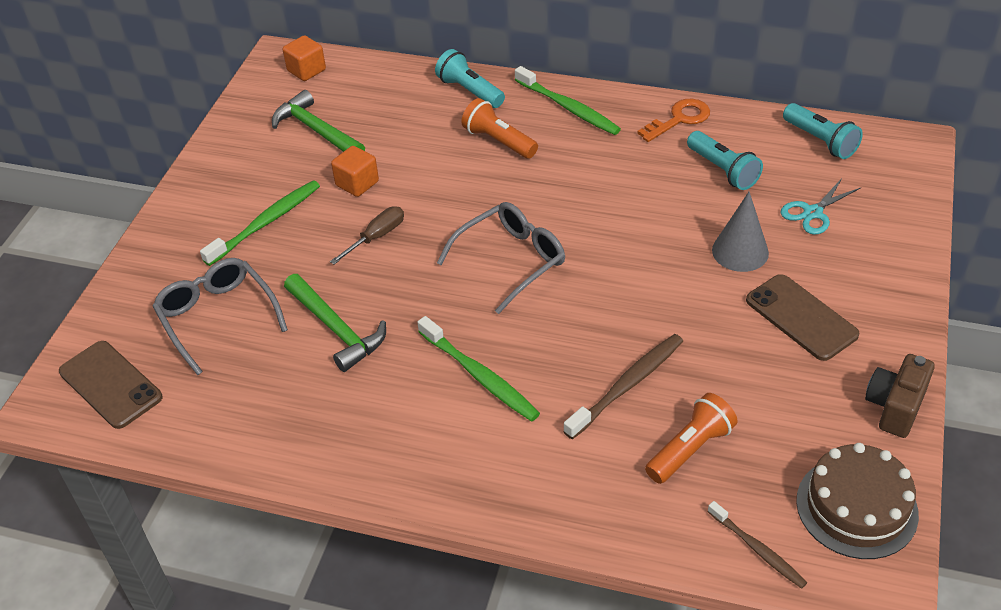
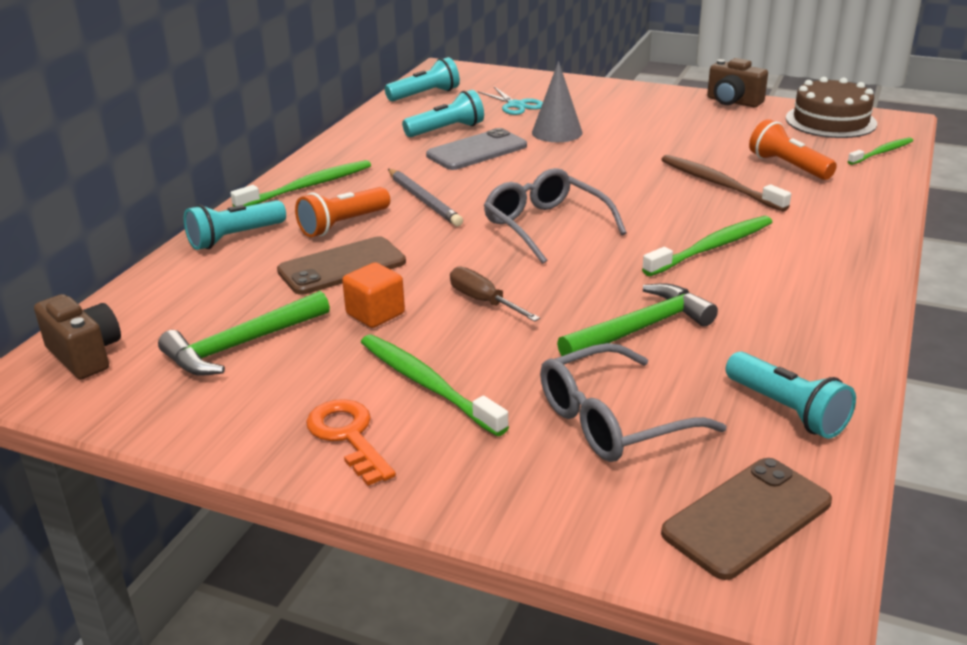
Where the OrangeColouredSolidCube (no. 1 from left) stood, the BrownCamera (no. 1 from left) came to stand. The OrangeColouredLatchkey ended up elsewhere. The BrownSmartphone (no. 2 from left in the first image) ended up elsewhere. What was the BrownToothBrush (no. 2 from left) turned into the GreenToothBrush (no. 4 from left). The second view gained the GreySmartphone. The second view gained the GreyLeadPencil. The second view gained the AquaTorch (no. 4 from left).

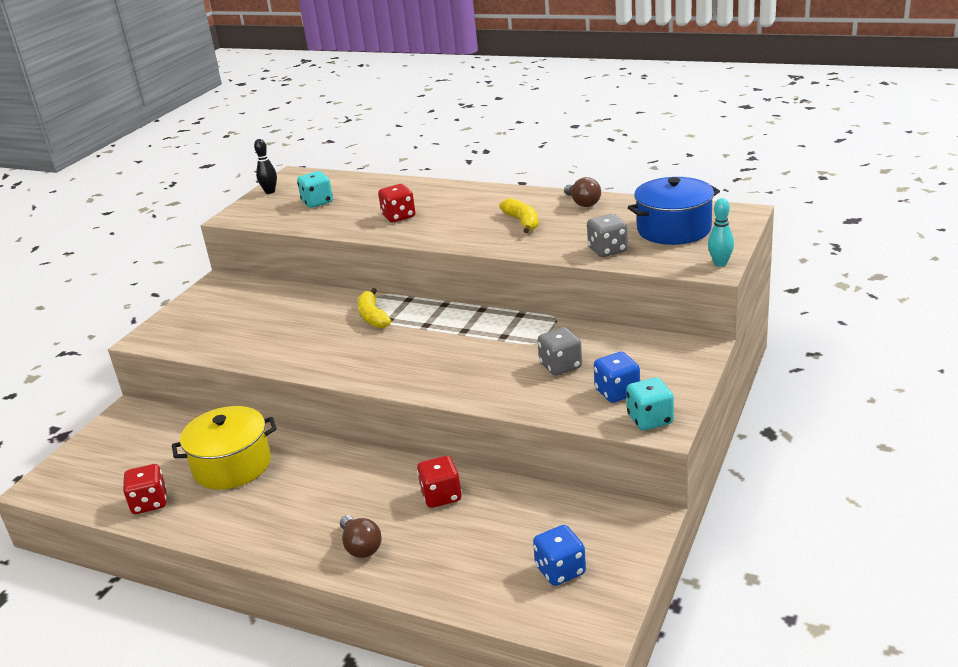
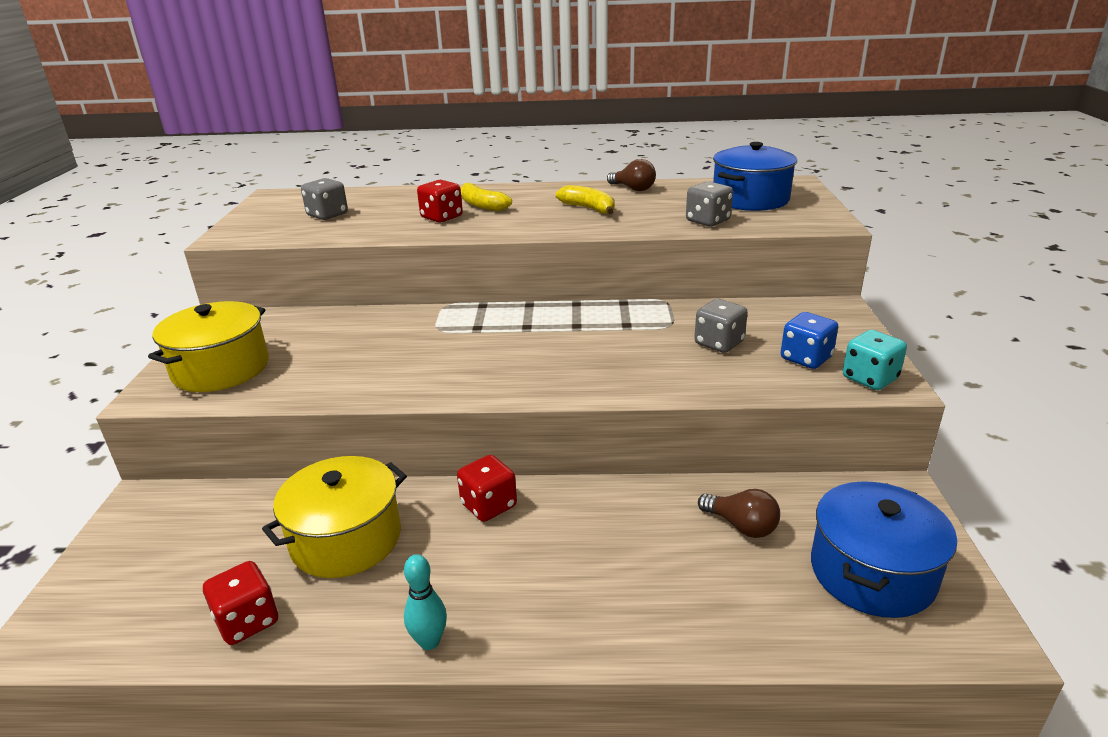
The second view lost the JetBlackSkittle. What was the AquaGameDie (no. 1 from left) turned into the GreyGameDie (no. 1 from left). The AquaSkittle ended up elsewhere. The YellowToyBanana (no. 1 from left) ended up elsewhere. The RedGameDie (no. 3 from left) ended up elsewhere. The BrownLightBulb (no. 1 from left in the first image) ended up elsewhere. Where the BlueGameDie (no. 1 from left) stood, the BluePot (no. 2 from left) came to stand. The second view gained the YellowPot (no. 1 from left).

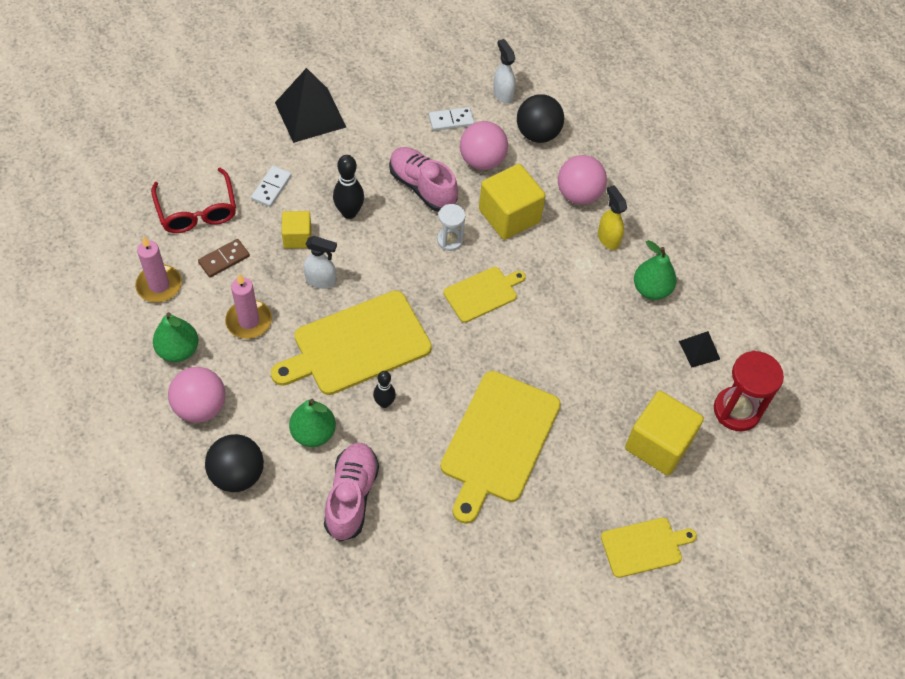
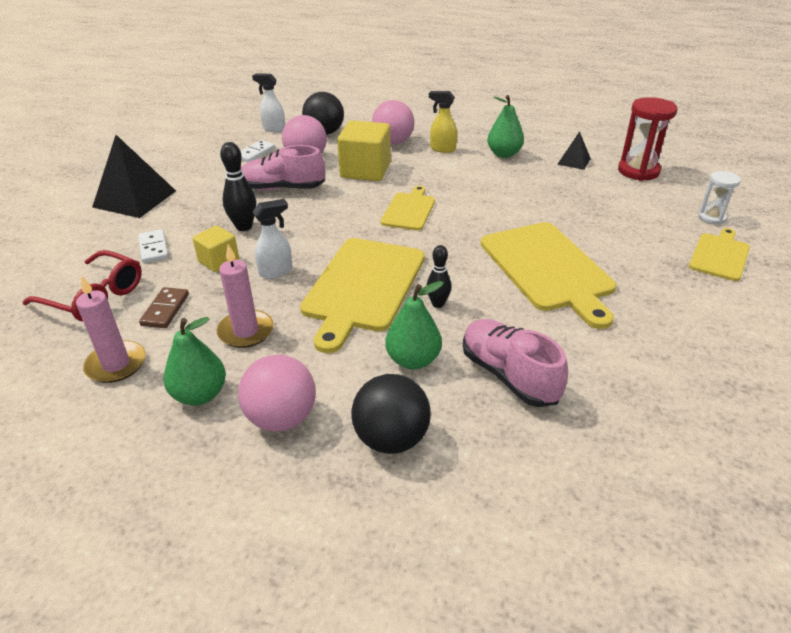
The WhiteSandTimer ended up elsewhere. The second view lost the YellowSolidCube (no. 3 from left).

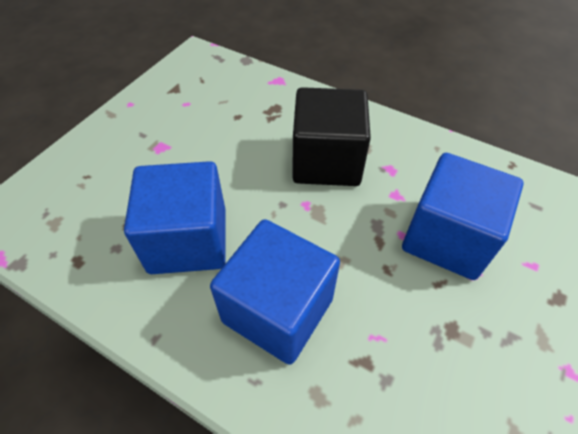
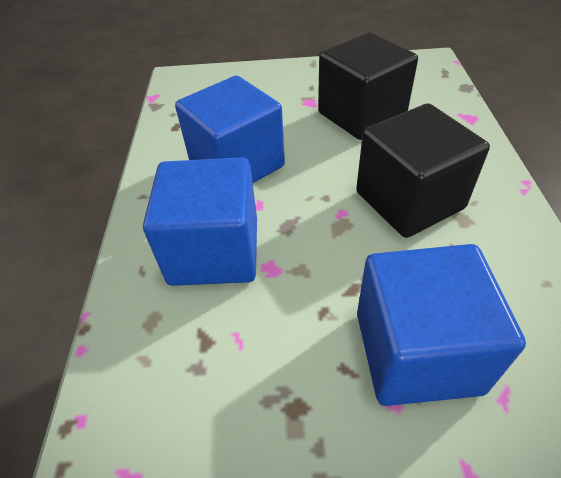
The second view gained the JetBlackSolidCube (no. 1 from left).

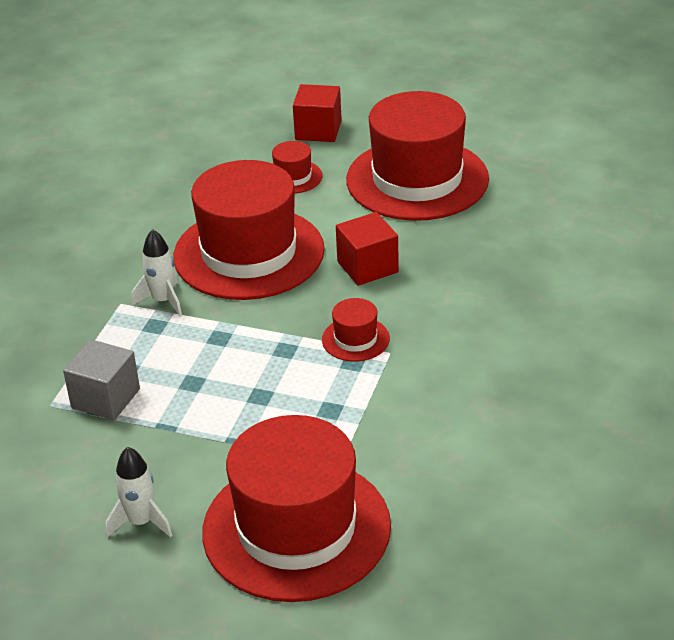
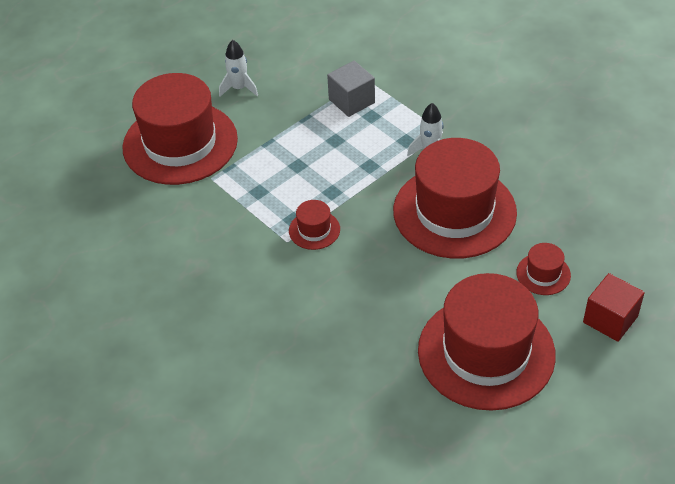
The second view lost the RedSolidCube (no. 2 from left).

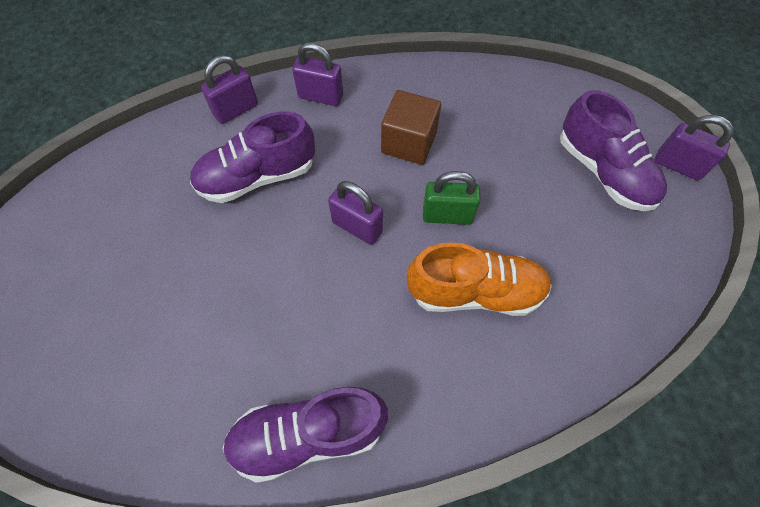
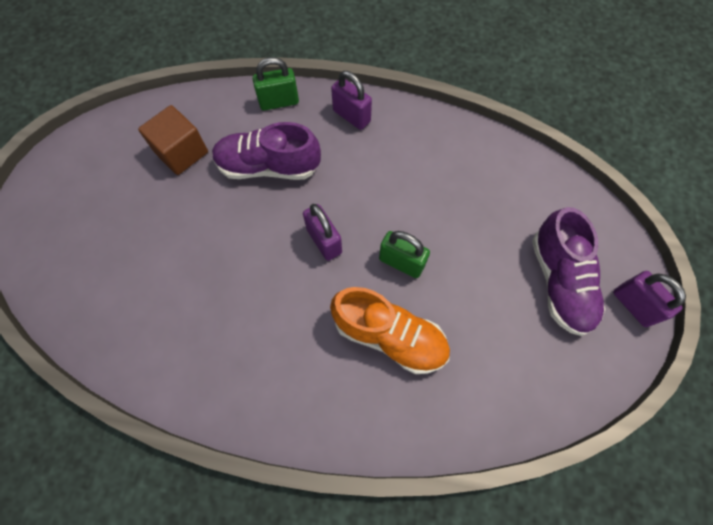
What was the PurplePadlock (no. 1 from left) turned into the GreenPadlock (no. 1 from left). The BrownSolidCube ended up elsewhere. The second view lost the PurpleShoe (no. 2 from left).

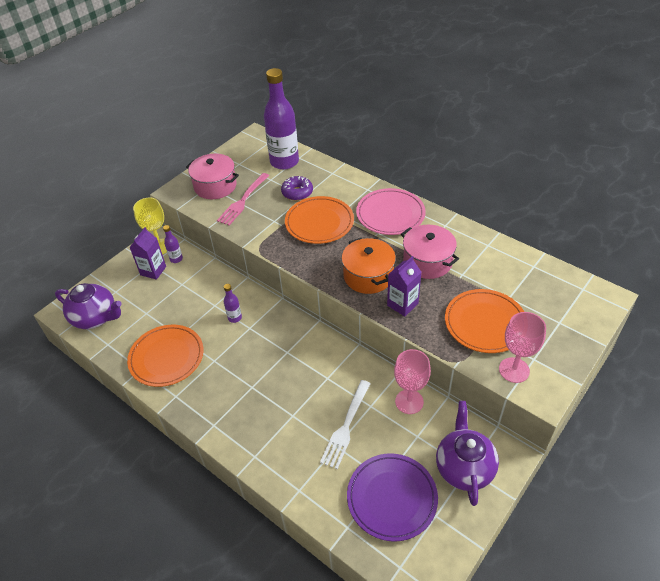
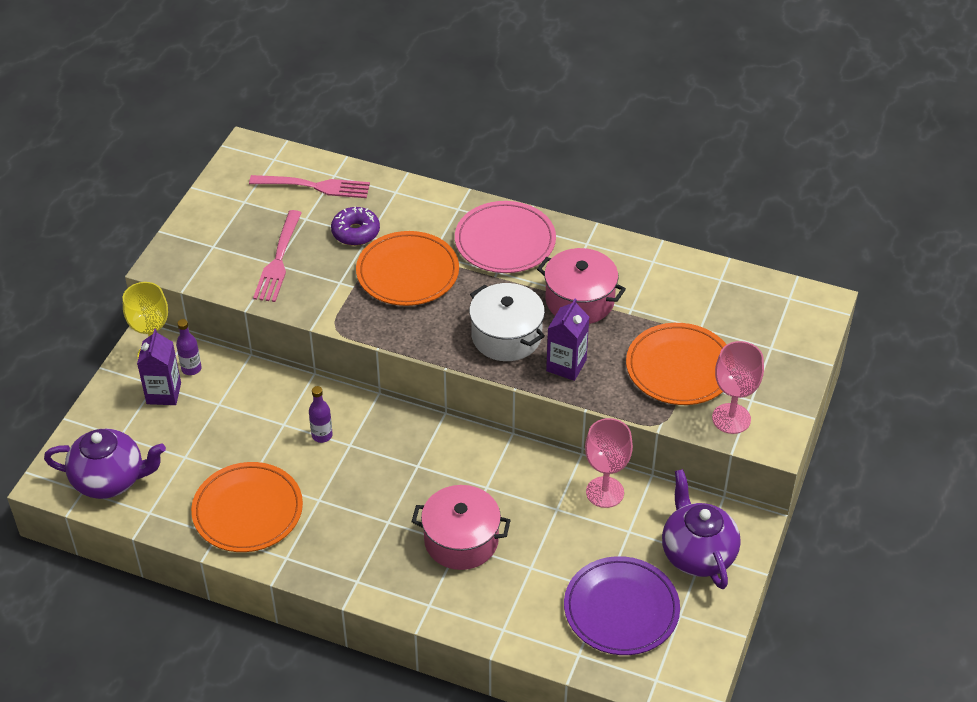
Where the PurpleFlask (no. 3 from left) stood, the RosePinkTableFork (no. 2 from left) came to stand. The RosePinkPot (no. 1 from left) ended up elsewhere. What was the OrangeColouredPot turned into the WhitePot. The second view lost the WhiteTableFork.

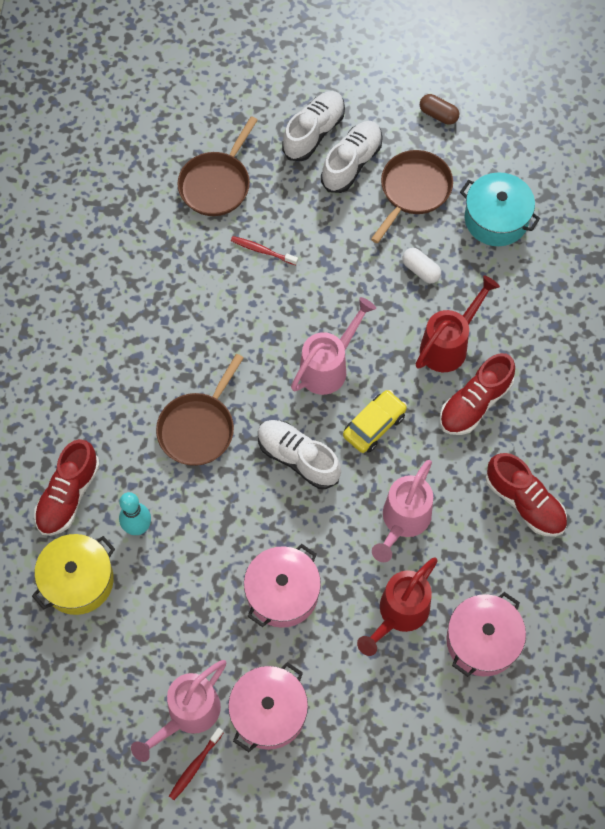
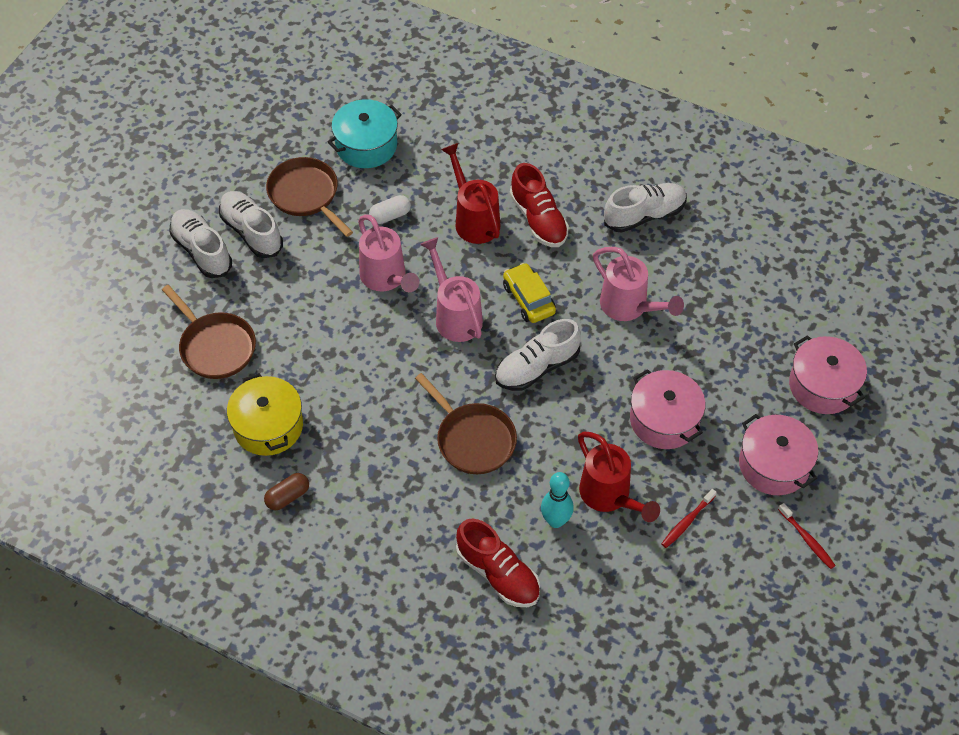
The BrownPillShape ended up elsewhere. The RedToothBrush (no. 2 from left in the first image) ended up elsewhere. What was the RedShoe (no. 3 from left) turned into the WhiteShoe (no. 4 from left). The YellowPot ended up elsewhere. The RedWateringPot (no. 1 from left in the first image) ended up elsewhere. The RosePinkPot (no. 3 from left) ended up elsewhere. The RosePinkWateringPot (no. 1 from left) ended up elsewhere.

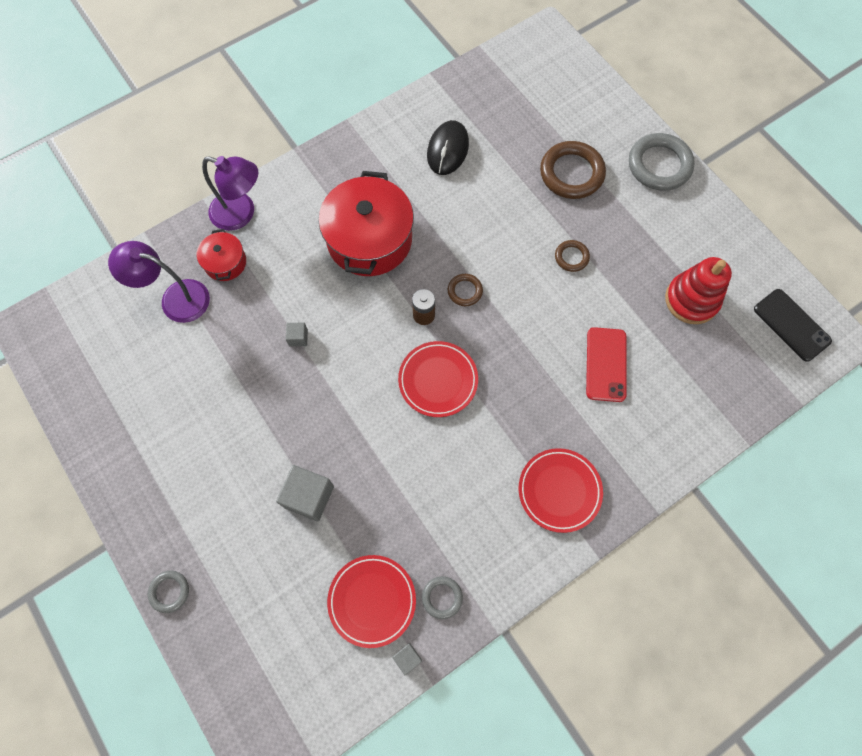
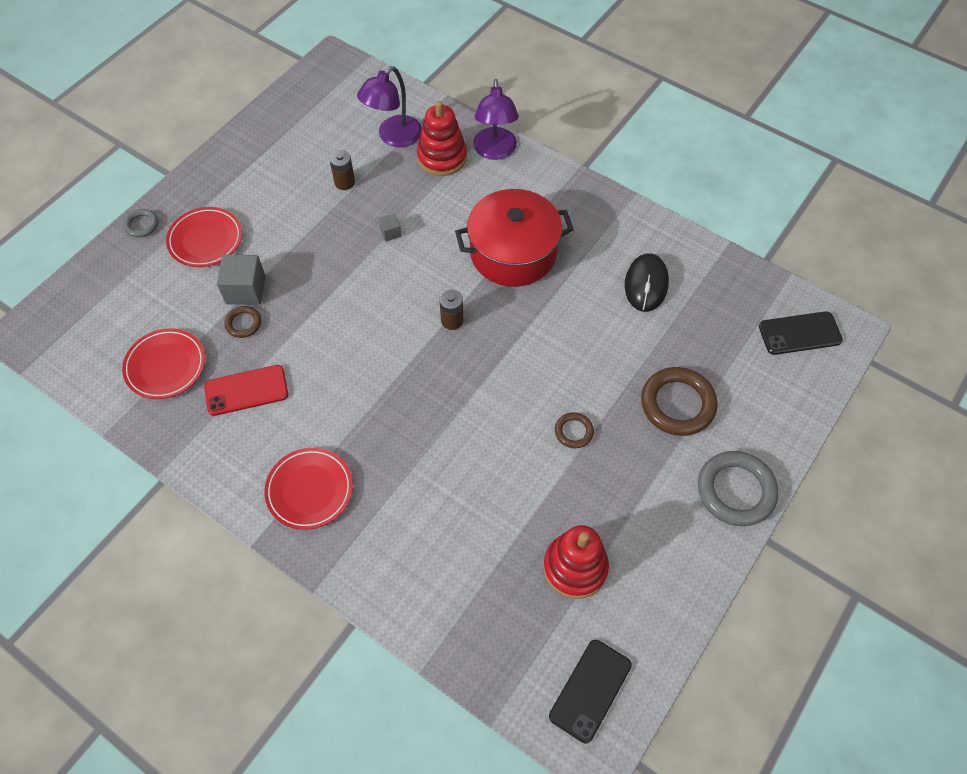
The JetBlackComputerMouse ended up facing another way, 75 degrees counterclockwise from before. Where the RedPot (no. 1 from left) stood, the RedStackingToy (no. 1 from left) came to stand. The PurpleReadingLamp (no. 1 from left) ended up facing another way, 135 degrees counterclockwise from before. The BrownHoop (no. 1 from left) ended up elsewhere. The RedSmartphone ended up elsewhere. The RedPlate (no. 2 from left) ended up elsewhere. The second view lost the GreyHoop (no. 2 from left). The second view lost the GreySolidCube (no. 3 from left). The second view gained the BrownBattery (no. 1 from left). The second view gained the JetBlackSmartphone (no. 2 from left).

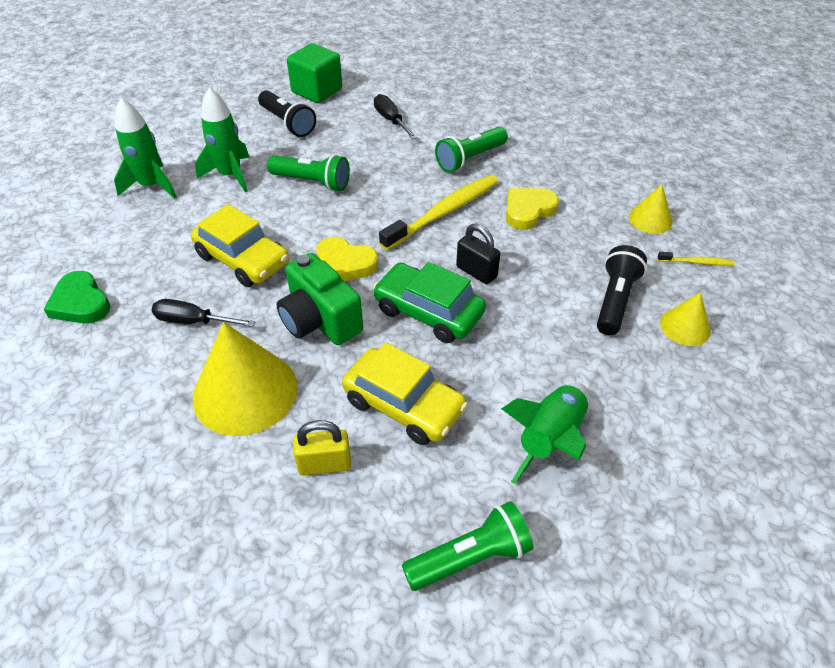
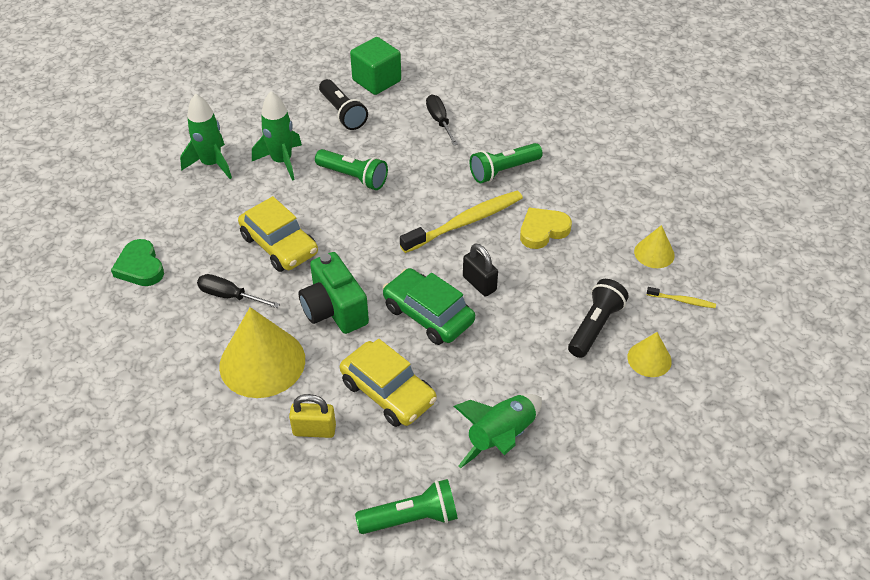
The second view lost the YellowLoveHeart (no. 1 from left).

